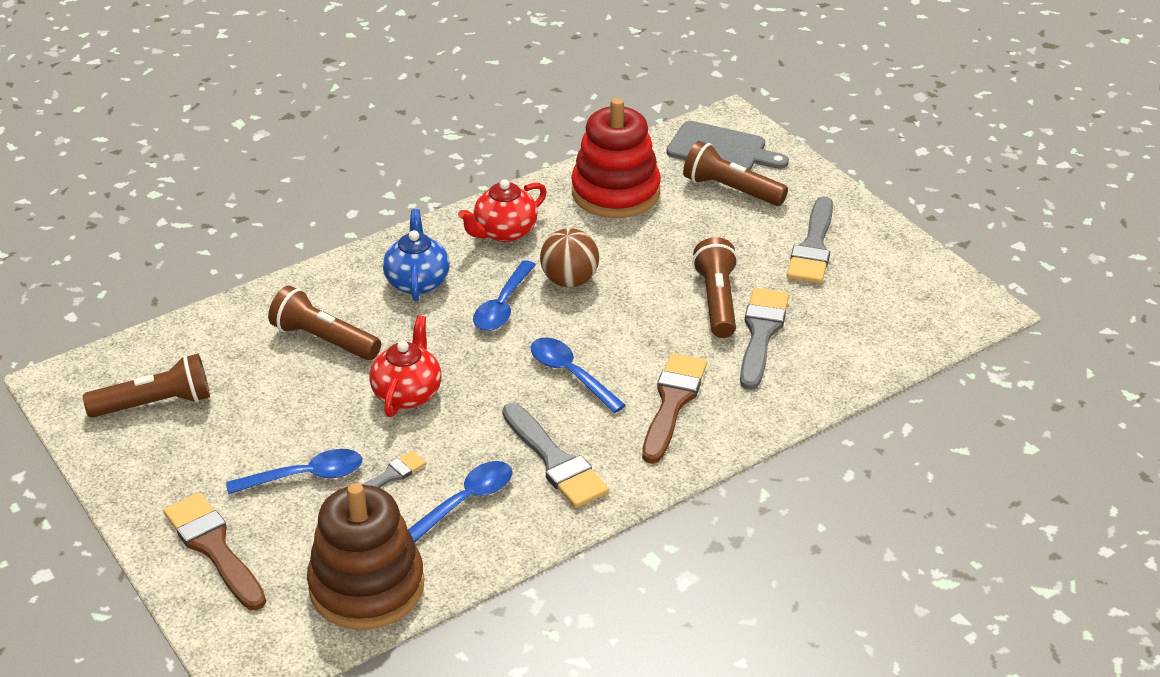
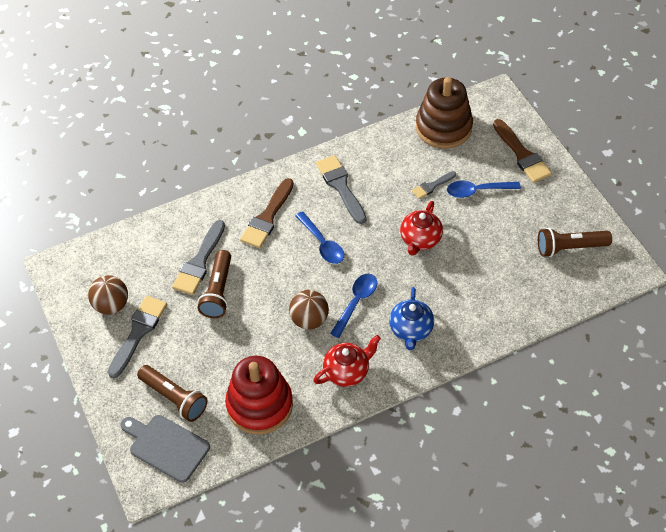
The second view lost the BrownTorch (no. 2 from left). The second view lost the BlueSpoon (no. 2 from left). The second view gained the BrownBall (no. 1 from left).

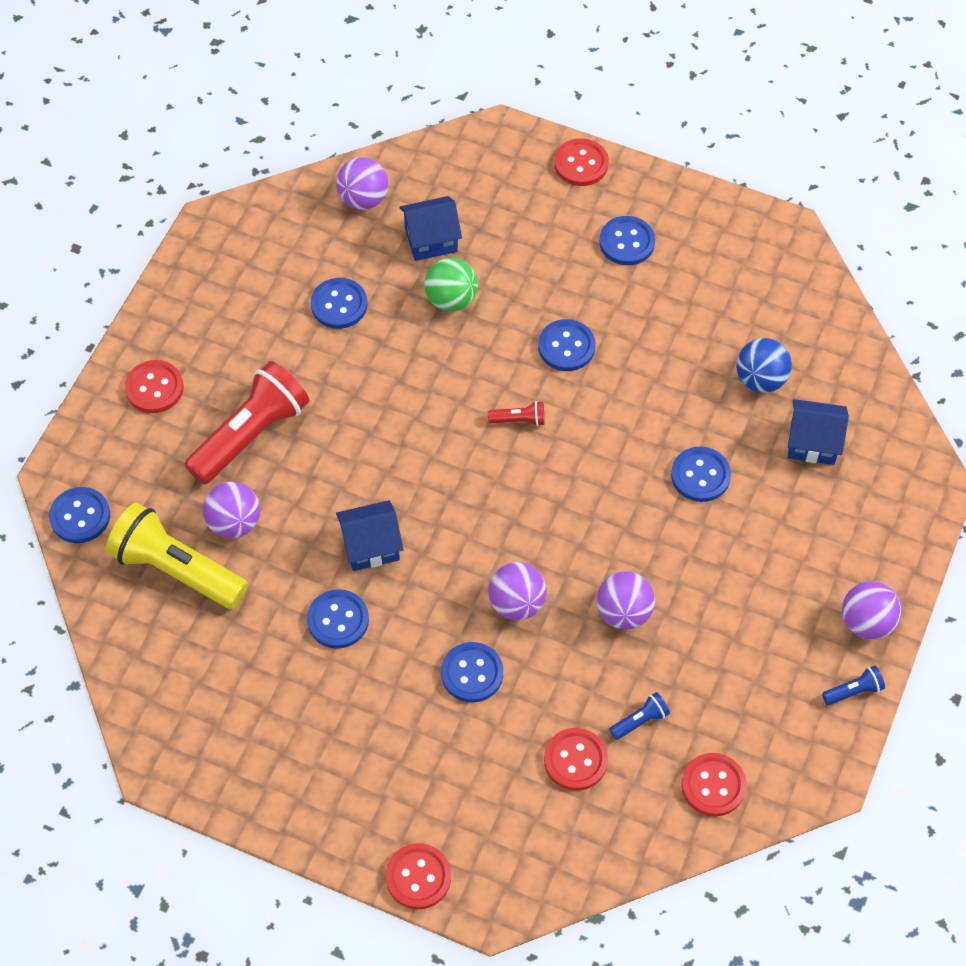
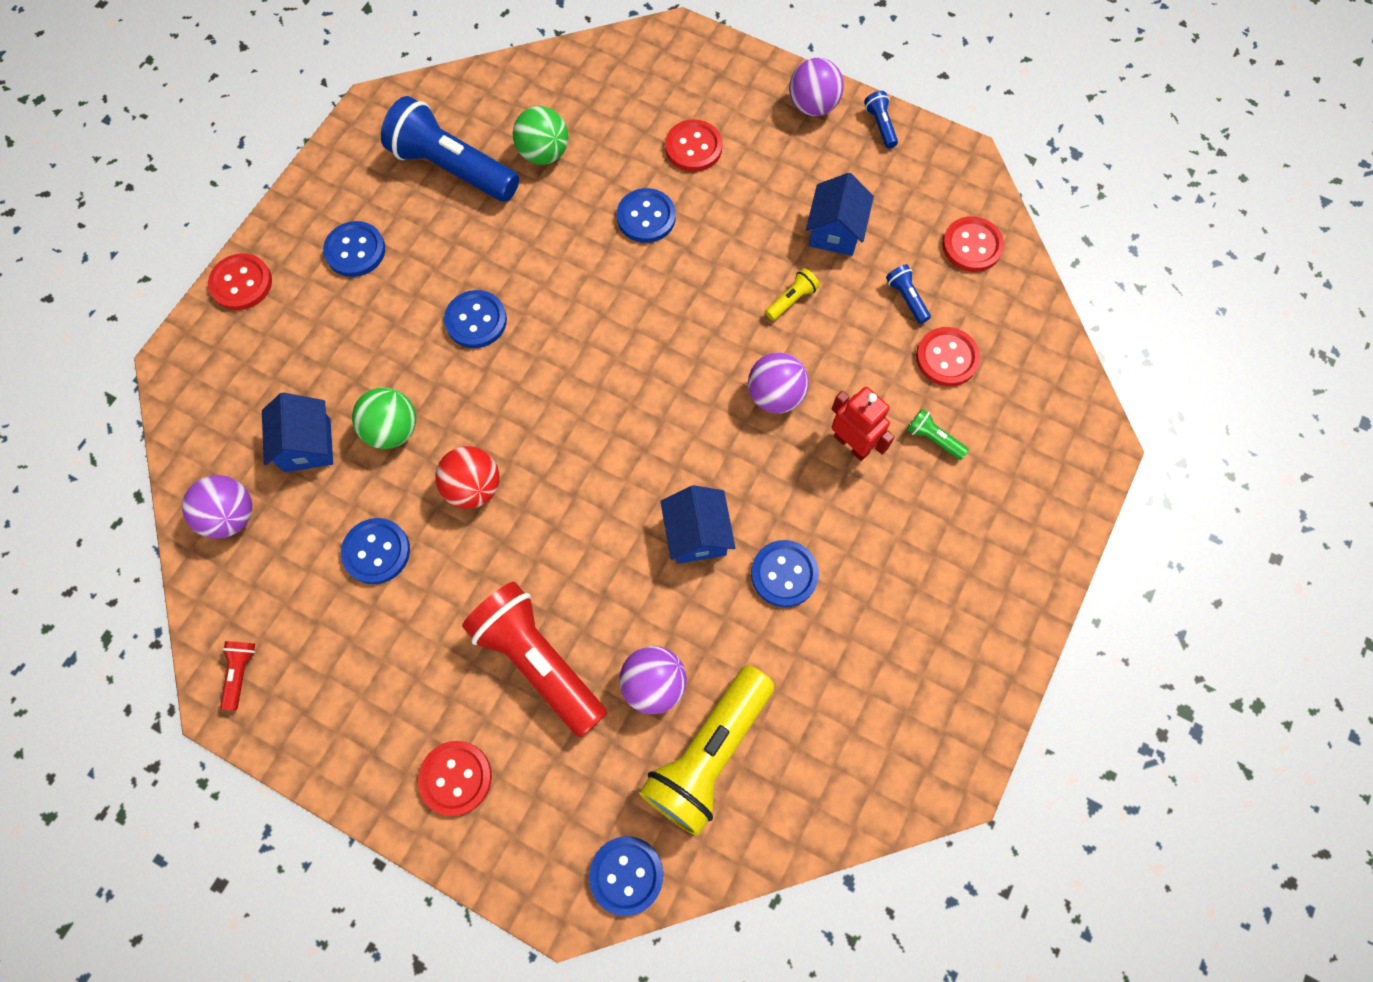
What was the BlueBall turned into the GreenBall (no. 2 from left). The BlueHouse (no. 3 from left) ended up elsewhere. The RedTorch (no. 2 from left in the first image) ended up elsewhere. Where the PurpleBall (no. 4 from left) stood, the YellowTorch (no. 2 from left) came to stand. Where the BlueSewingButton (no. 4 from left) stood, the RedRobot came to stand. The RedSewingButton (no. 2 from left in the first image) ended up elsewhere. The second view gained the BlueTorch (no. 1 from left). The second view gained the GreenTorch. The second view gained the RedBall.

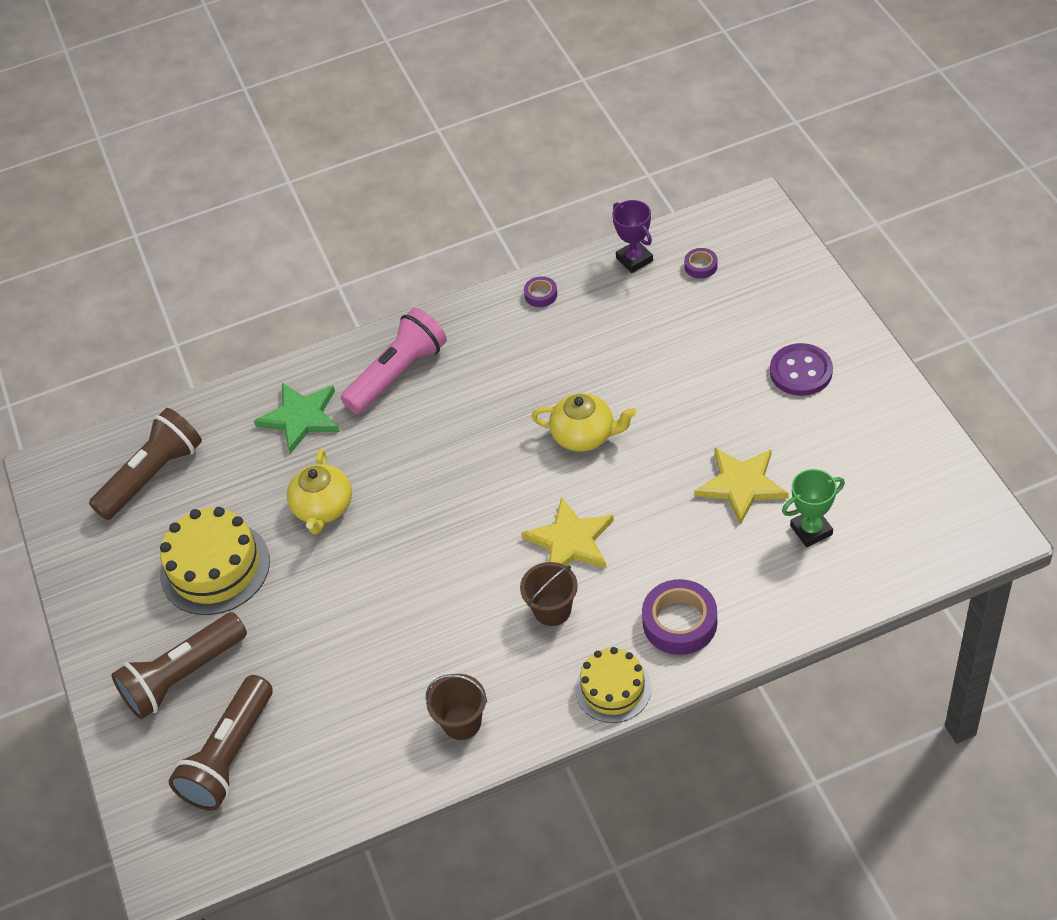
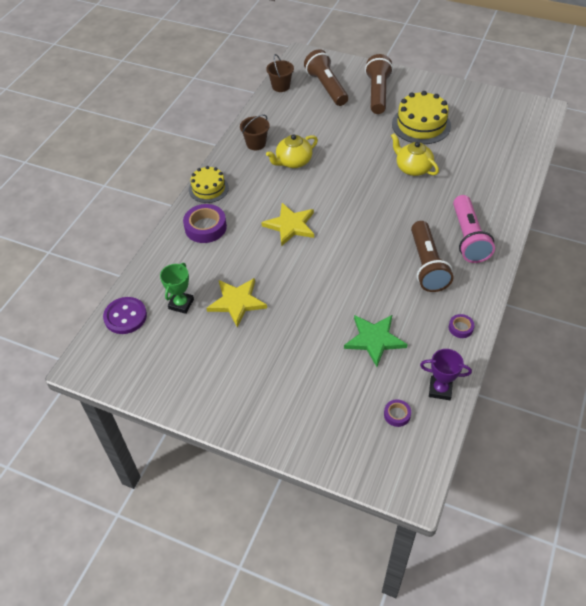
The PurpleSewingButton ended up elsewhere. The GreenFivePointedStar ended up elsewhere. The YellowChinaTeapot (no. 2 from left in the first image) ended up elsewhere. The BrownTorch (no. 1 from left in the first image) ended up elsewhere. The BrownPail (no. 2 from left) ended up elsewhere.

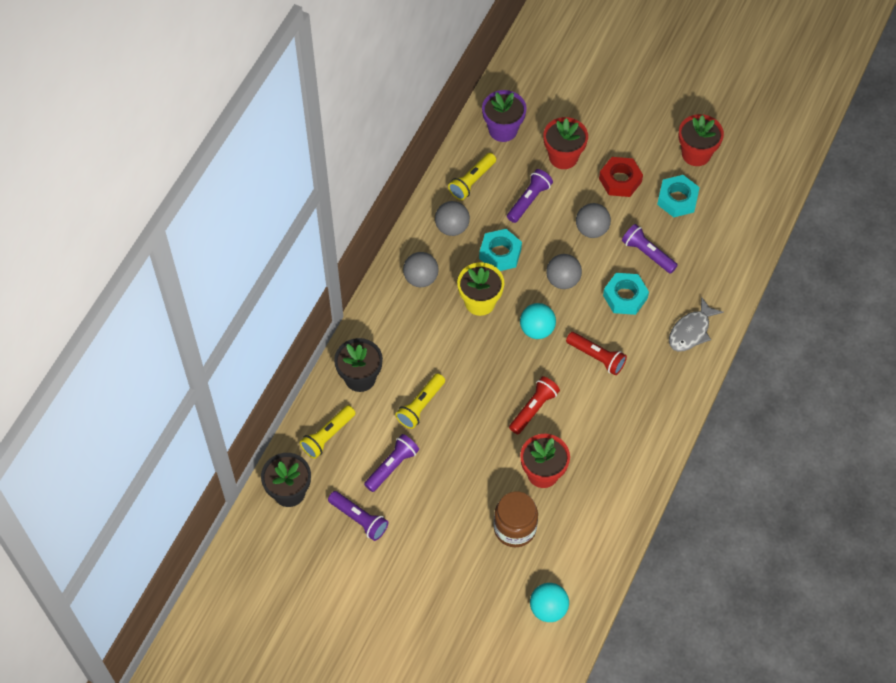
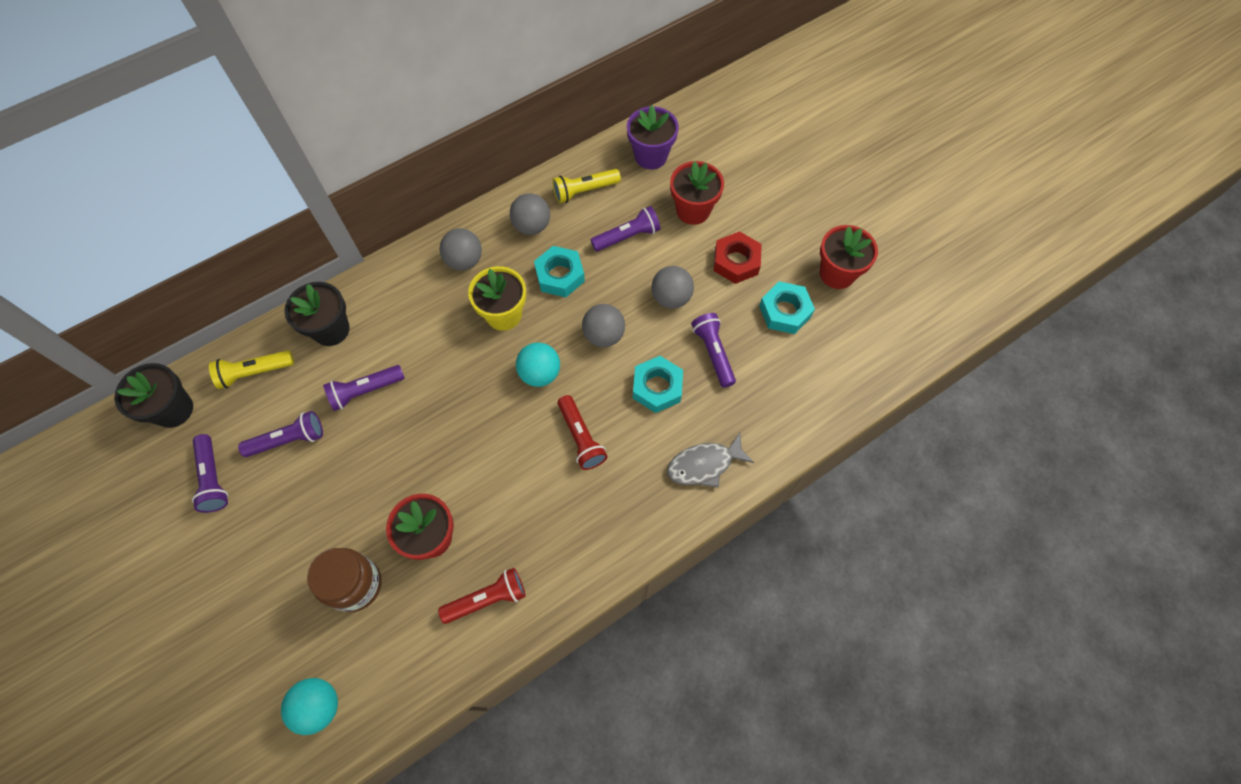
What was the YellowTorch (no. 2 from left) turned into the PurpleTorch (no. 3 from left). The RedTorch (no. 1 from left) ended up elsewhere.

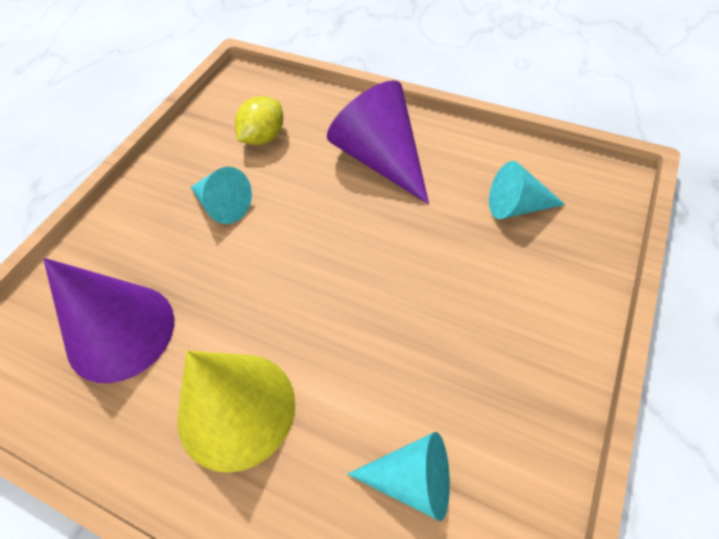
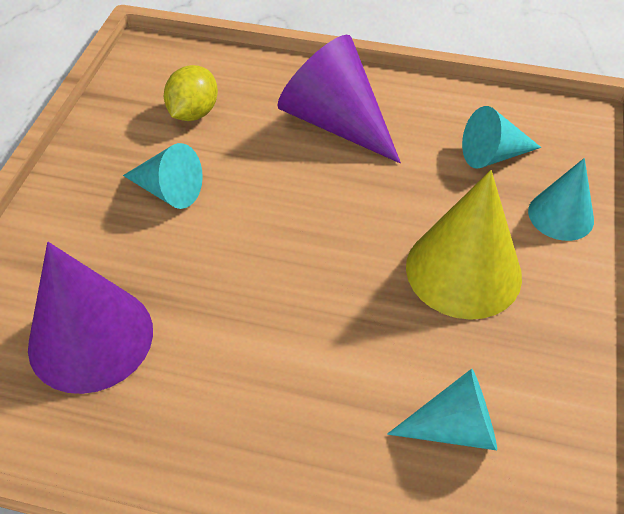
The YellowCone ended up elsewhere. The second view gained the AquaCone (no. 4 from left).

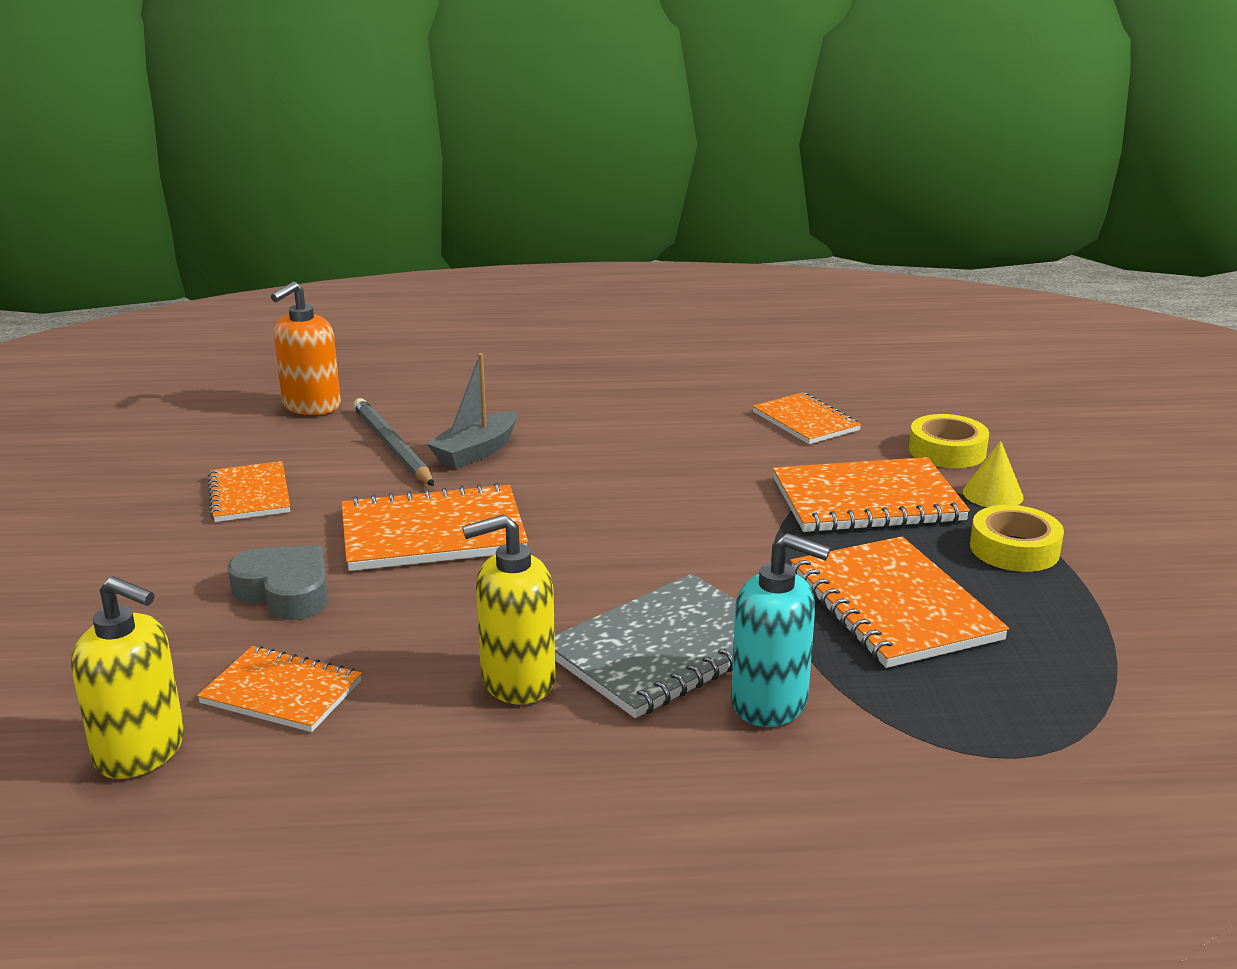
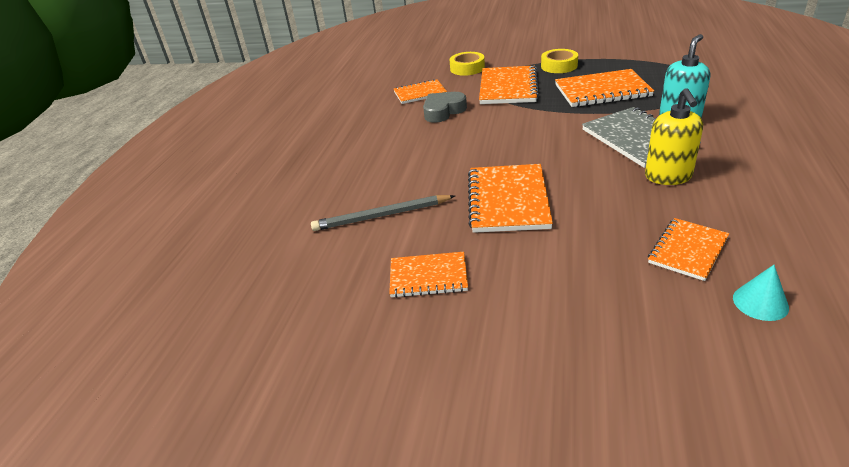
The second view lost the OrangeColouredSoapPump. The second view lost the GreyBoat. The second view lost the YellowCone. The GreyLoveHeart ended up elsewhere. Where the YellowSoapPump (no. 1 from left) stood, the AquaCone came to stand.

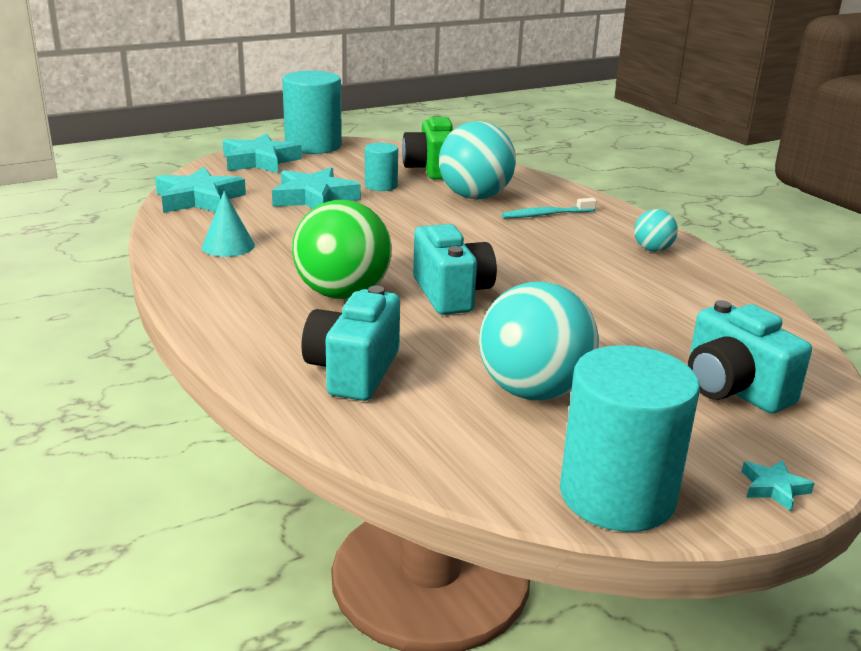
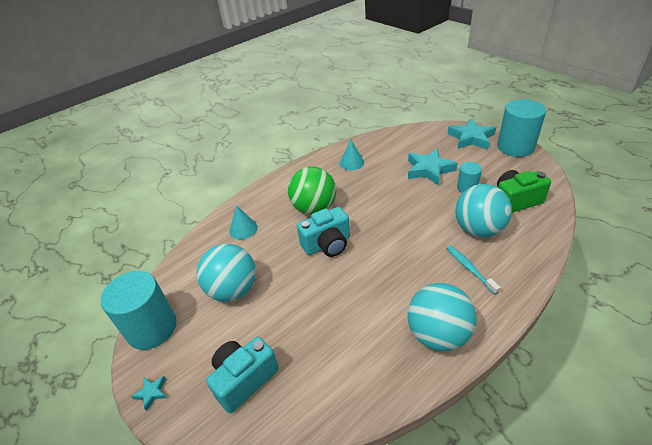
The second view lost the AquaFivePointedStar (no. 1 from left). The size of the AquaBall (no. 3 from left in the first image) changed by a factor of 2.03. Where the AquaCamera (no. 1 from left) stood, the AquaCone (no. 1 from left) came to stand.

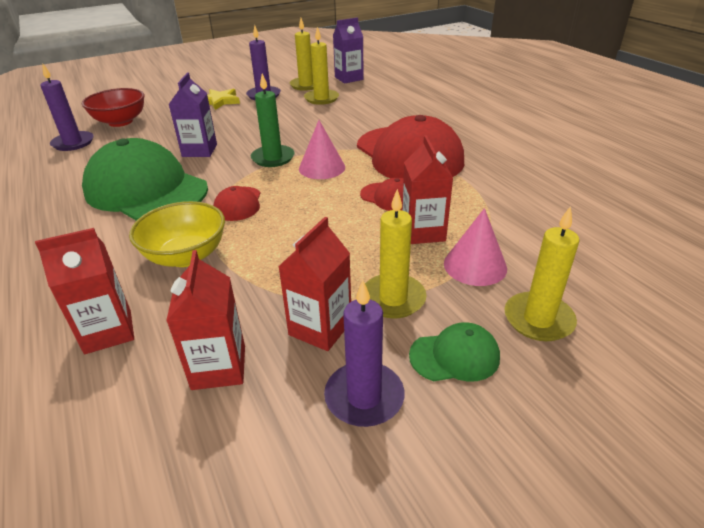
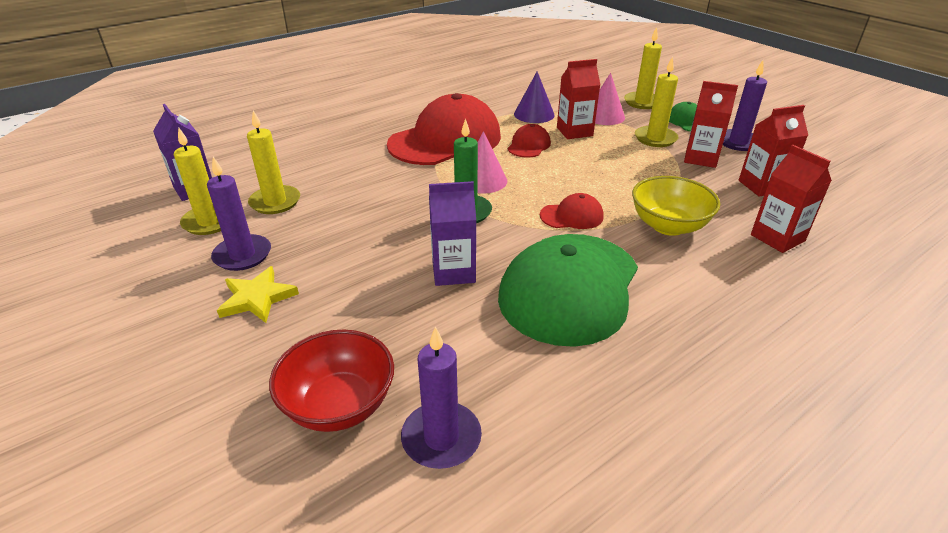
The second view gained the PurpleCone.

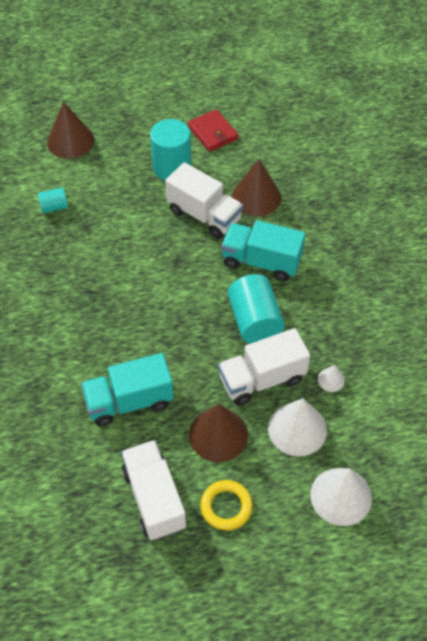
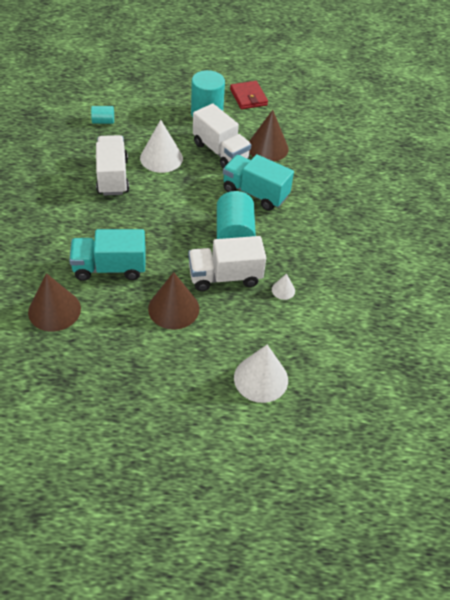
The BrownCone (no. 1 from left) ended up elsewhere. The WhiteCone (no. 1 from left) ended up elsewhere. The WhiteLorry (no. 1 from left) ended up elsewhere. The second view lost the YellowHoop.

